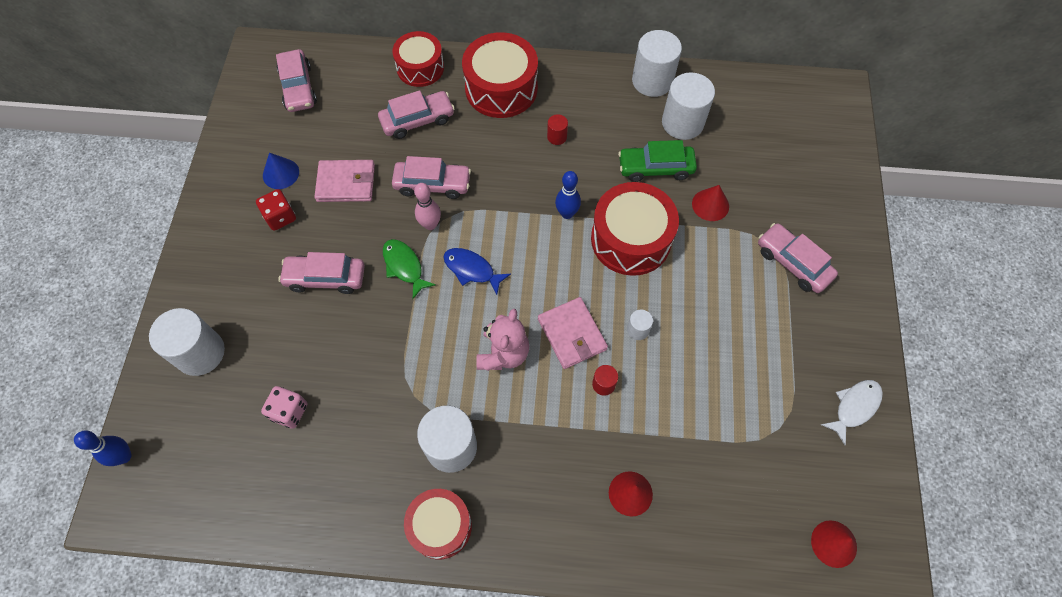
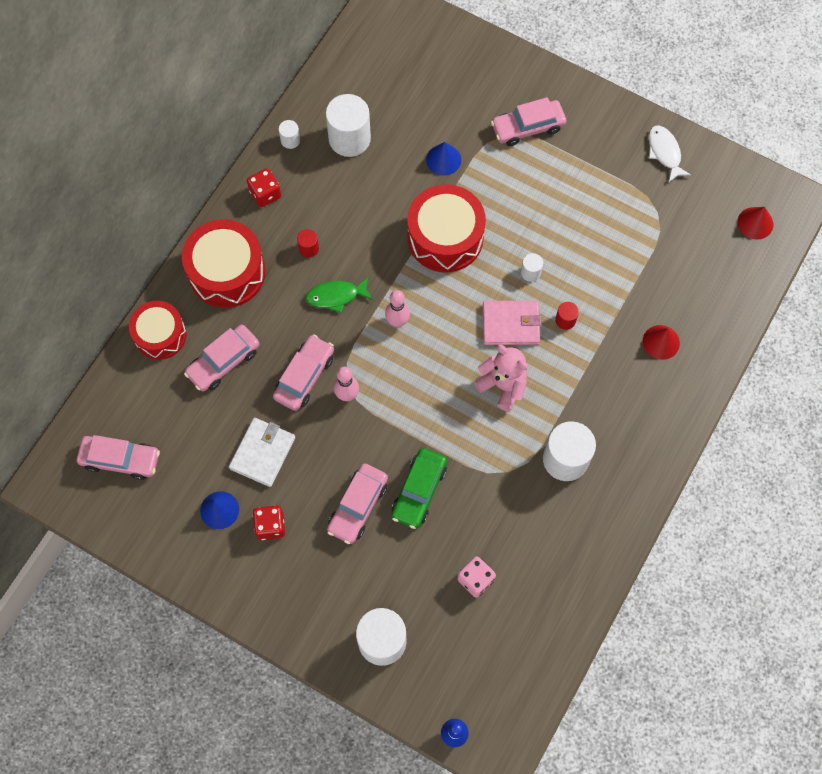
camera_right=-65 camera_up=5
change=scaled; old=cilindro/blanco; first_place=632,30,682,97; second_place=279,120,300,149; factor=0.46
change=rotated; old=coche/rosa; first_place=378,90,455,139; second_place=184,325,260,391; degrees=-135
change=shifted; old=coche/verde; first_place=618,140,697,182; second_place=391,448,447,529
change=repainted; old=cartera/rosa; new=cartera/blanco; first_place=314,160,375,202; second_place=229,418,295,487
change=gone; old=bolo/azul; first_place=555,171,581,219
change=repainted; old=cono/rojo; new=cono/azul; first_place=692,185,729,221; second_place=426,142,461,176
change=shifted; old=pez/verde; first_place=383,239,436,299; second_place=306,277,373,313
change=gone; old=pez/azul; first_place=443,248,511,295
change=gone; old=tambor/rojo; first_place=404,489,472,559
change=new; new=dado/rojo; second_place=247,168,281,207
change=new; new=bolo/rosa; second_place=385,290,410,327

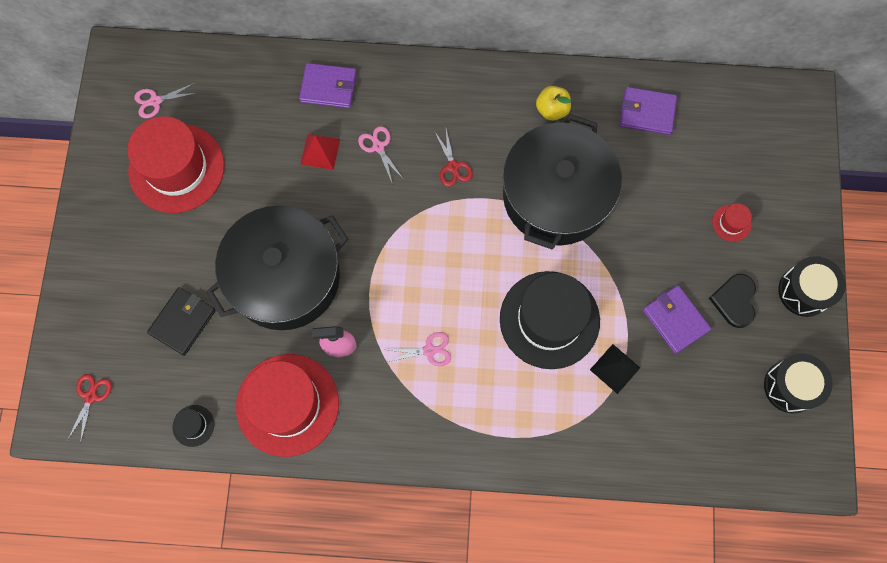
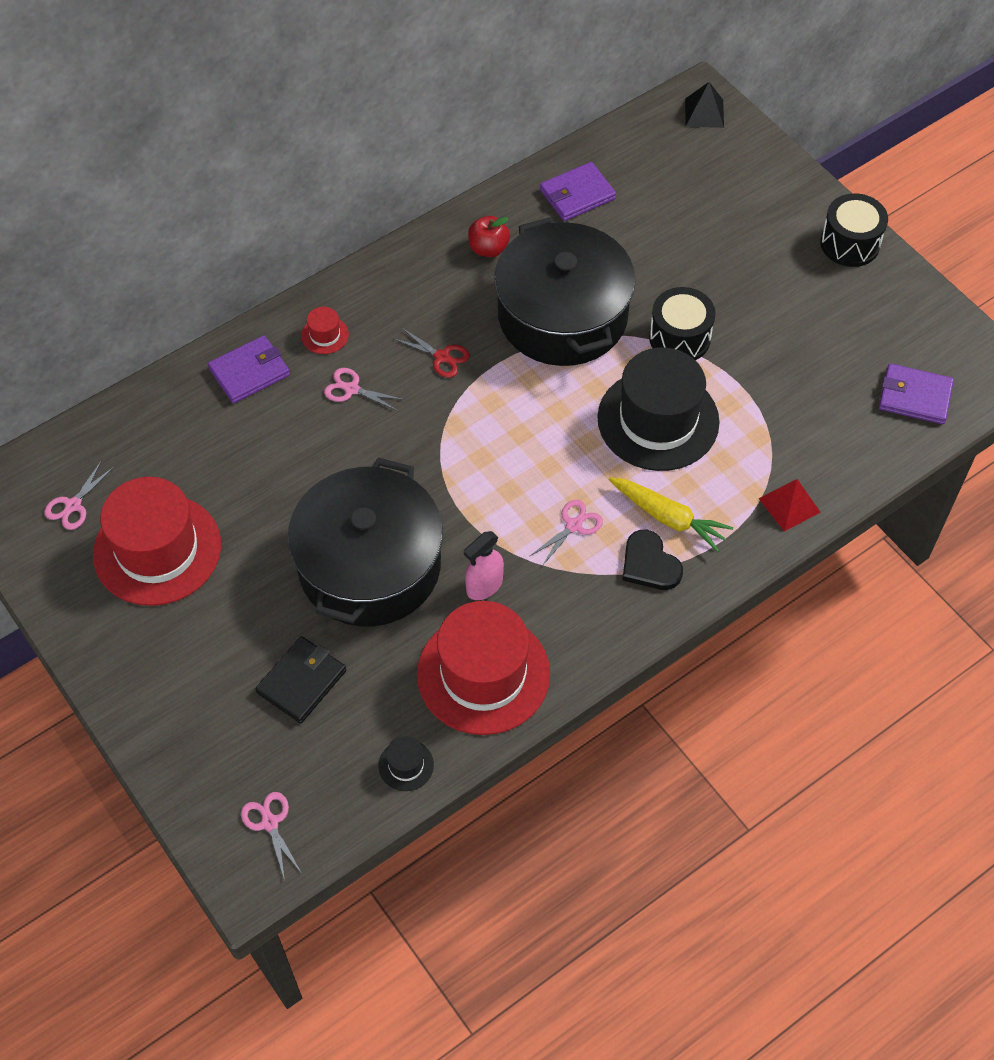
camera_right=-40 camera_up=-15
change=repainted; old=manzana/amarillo; new=manzana/rojo; first_place=536,86,571,121; second_place=468,216,510,257
change=shifted; old=pirámide/rojo; first_place=300,134,340,170; second_place=759,479,821,532
change=shifted; old=sombrero/rojo; first_place=712,203,752,242; second_place=301,307,349,354
change=shifted; old=corazón/negro; first_place=709,274,756,328; second_place=623,530,683,590
change=shifted; old=cartera/morado; first_place=643,285,711,354; second_place=879,363,954,424
change=rotated; old=cartera/negro; first_place=147,287,216,356; second_place=255,636,346,723; degrees=45
change=shifted; old=pirámide/negro; first_place=590,344,640,394; second_place=685,82,724,128
change=shifted; old=tambor/negro; first_place=764,354,833,414; second_place=649,287,716,360
change=repainted; old=tijeras/rojo; new=tijeras/rosa; first_place=67,374,112,444; second_place=241,792,301,880
change=new; new=zanahoria/amarillo; second_place=609,477,733,552

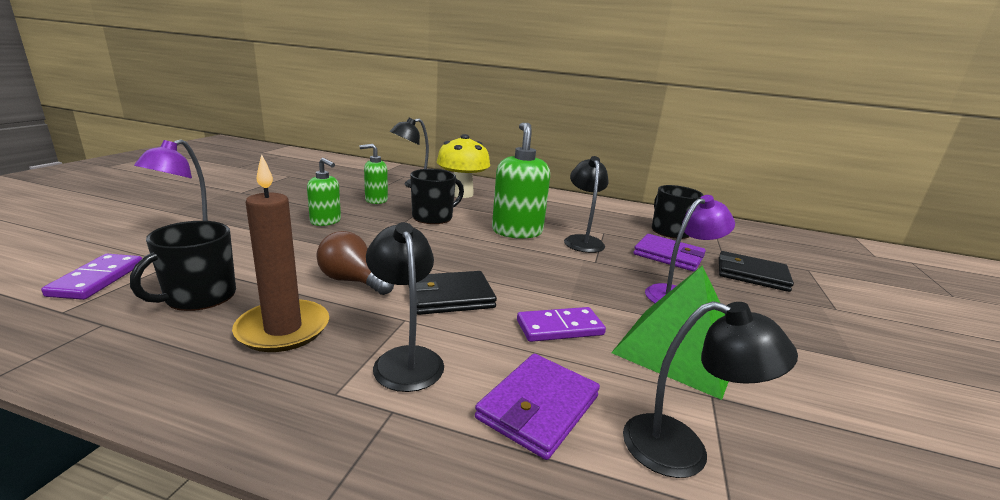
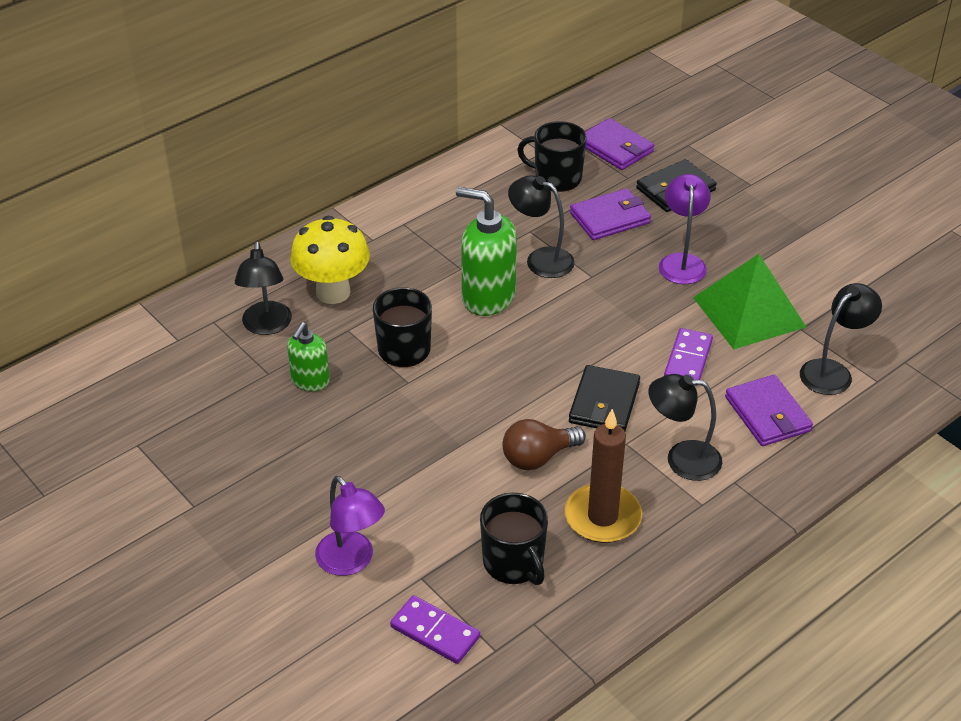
camera_right=-55 camera_up=20
change=gone; old=dispensador de jabón/verde; first_place=307,158,341,226
change=new; new=cartera/morado; second_place=585,118,654,170

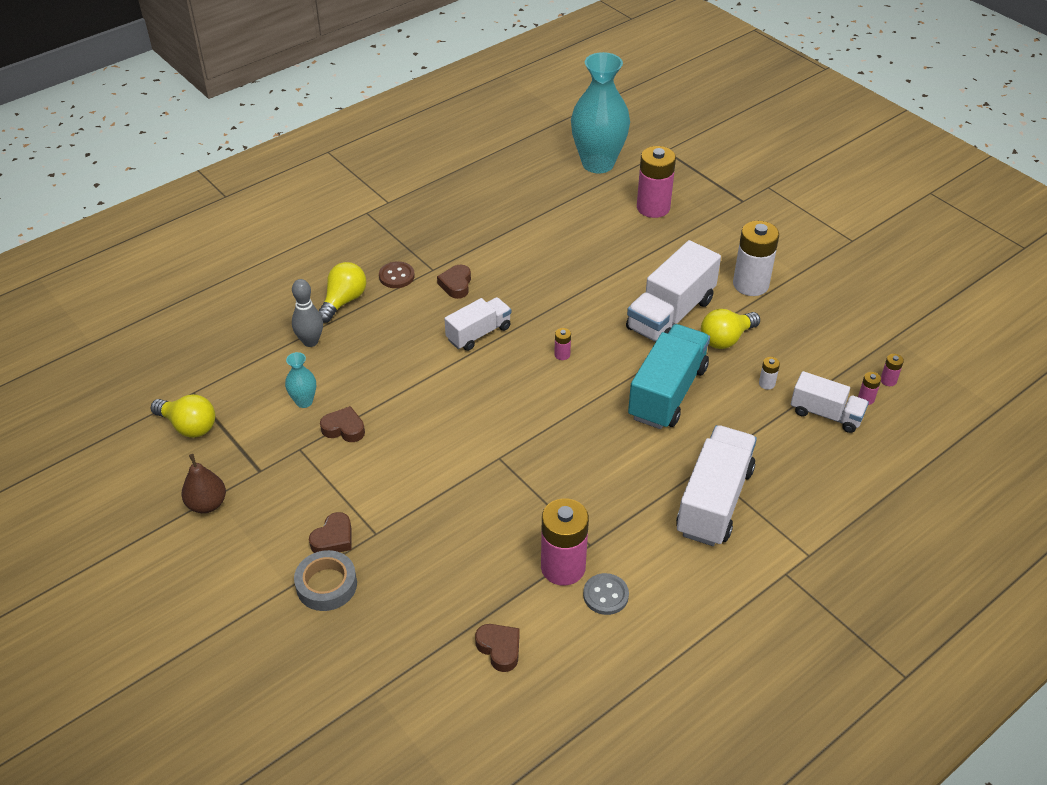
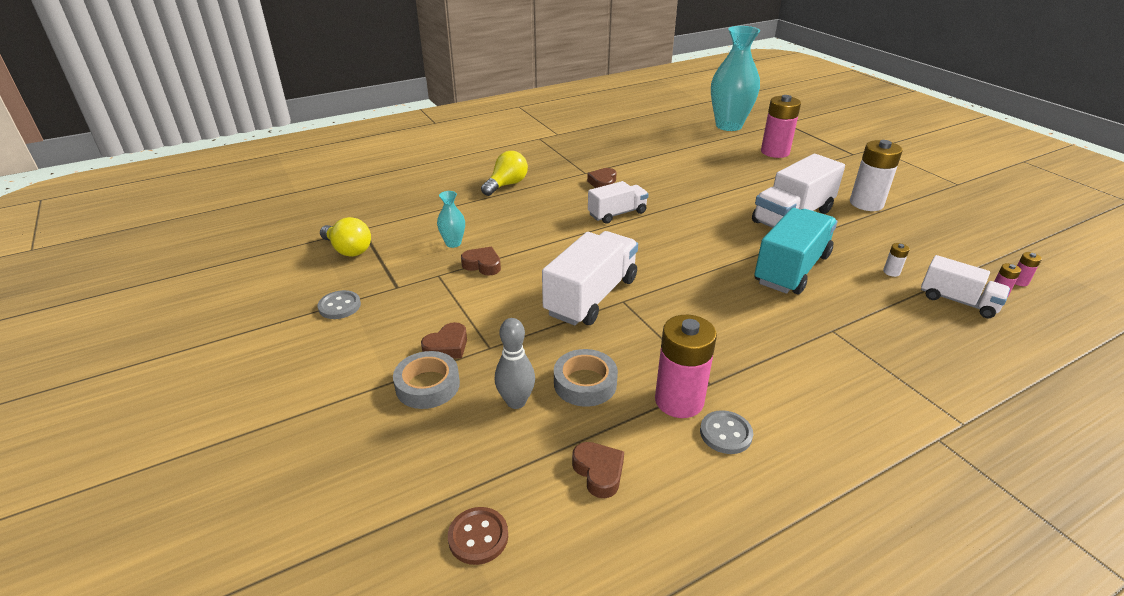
camera_right=10 camera_up=-10
change=shifted; old=botón/marrón; first_place=379,261,415,288; second_place=448,507,508,565
change=shifted; old=bolo/gris; first_place=292,279,323,347; second_place=495,318,535,409
change=gone; old=bombilla/amarillo; first_place=701,309,760,349
change=gone; old=pila/rosa; first_place=554,328,571,360
change=shifted; old=camión/blanco; first_place=676,425,757,546; second_place=542,231,638,325
change=swapped; old=pera/marrón; new=botón/gris; first_place=181,454,226,513; second_place=318,290,361,319
change=new; new=cinta adhesiva/gris; second_place=554,349,618,407

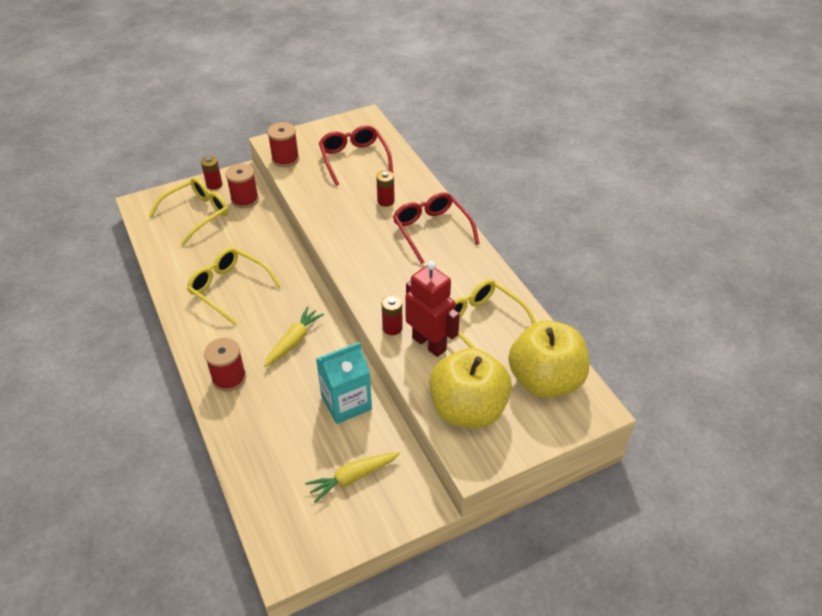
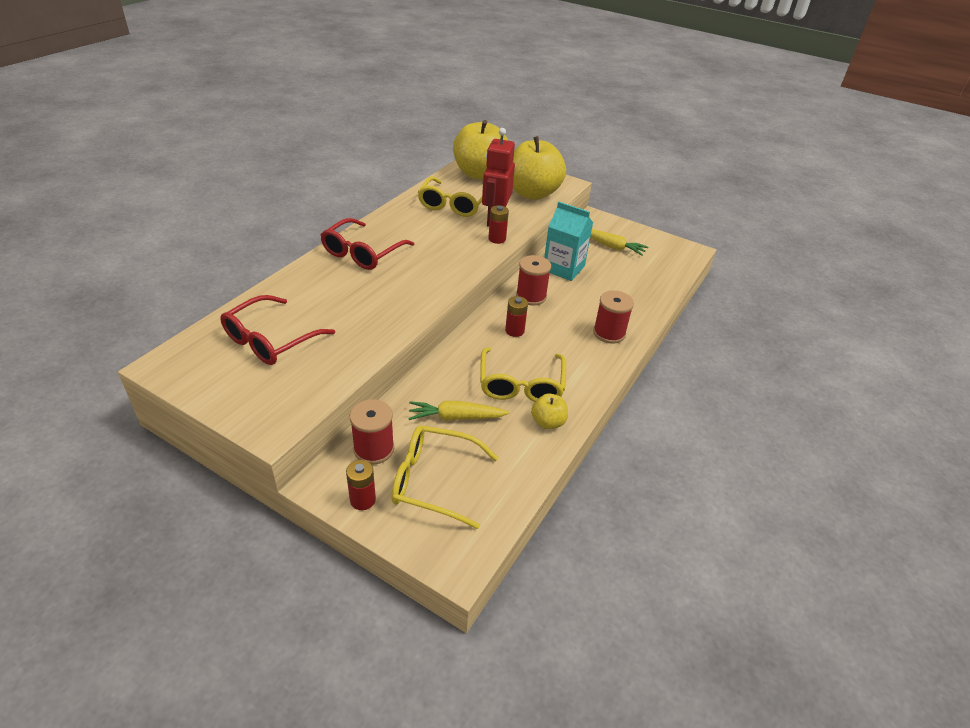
camera_right=-125 camera_up=-5
change=shifted; old=carrete/rojo; first_place=267,122,299,167; second_place=516,255,551,306
change=shifted; old=pila/rojo; first_place=376,171,395,207; second_place=505,296,528,337
change=shifted; old=zanahoria/amarillo; first_place=264,306,324,367; second_place=408,401,509,421
change=new; new=manzana/amarillo; second_place=531,393,568,429

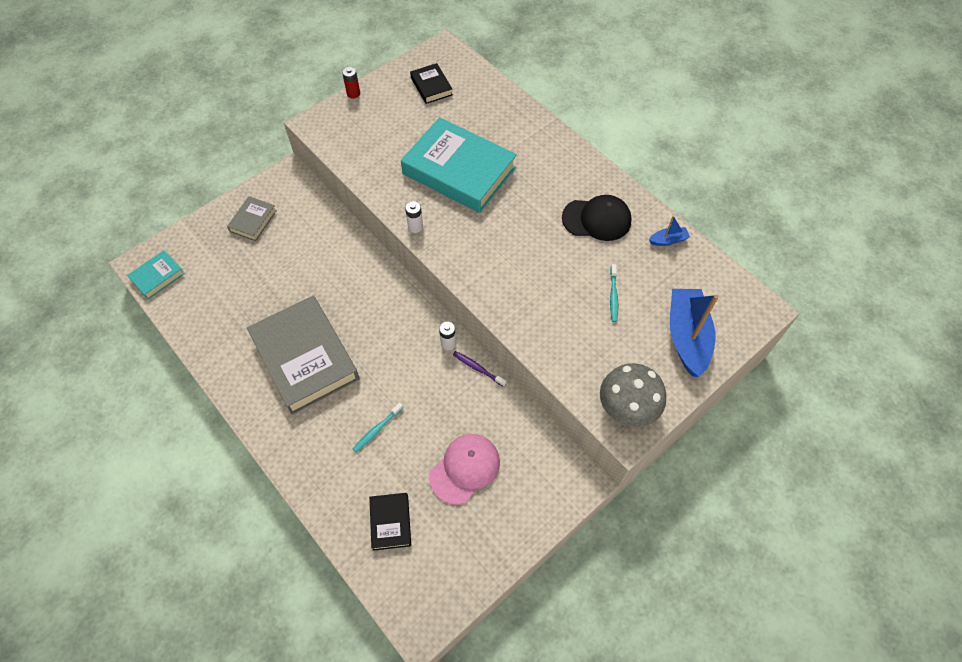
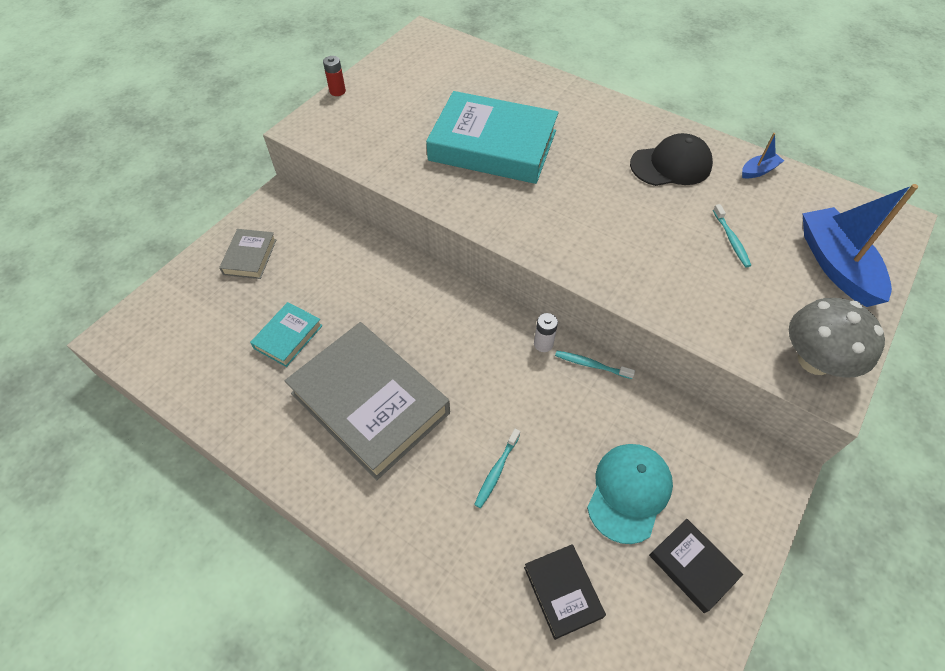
camera_right=-15 camera_up=-5
change=shifted; old=libro/negro; first_place=410,63,453,104; second_place=649,519,743,613
change=gone; old=pila/blanco; first_place=405,201,423,233
change=shifted; old=libro/turquesa; first_place=127,250,185,299; second_place=250,302,323,367
change=repainted; old=cepillo de dientes/morado; new=cepillo de dientes/turquesa; first_place=453,351,507,387; second_place=555,351,635,379
change=repainted; old=gorra/rosa; new=gorra/turquesa; first_place=429,434,500,505; second_place=587,444,673,544

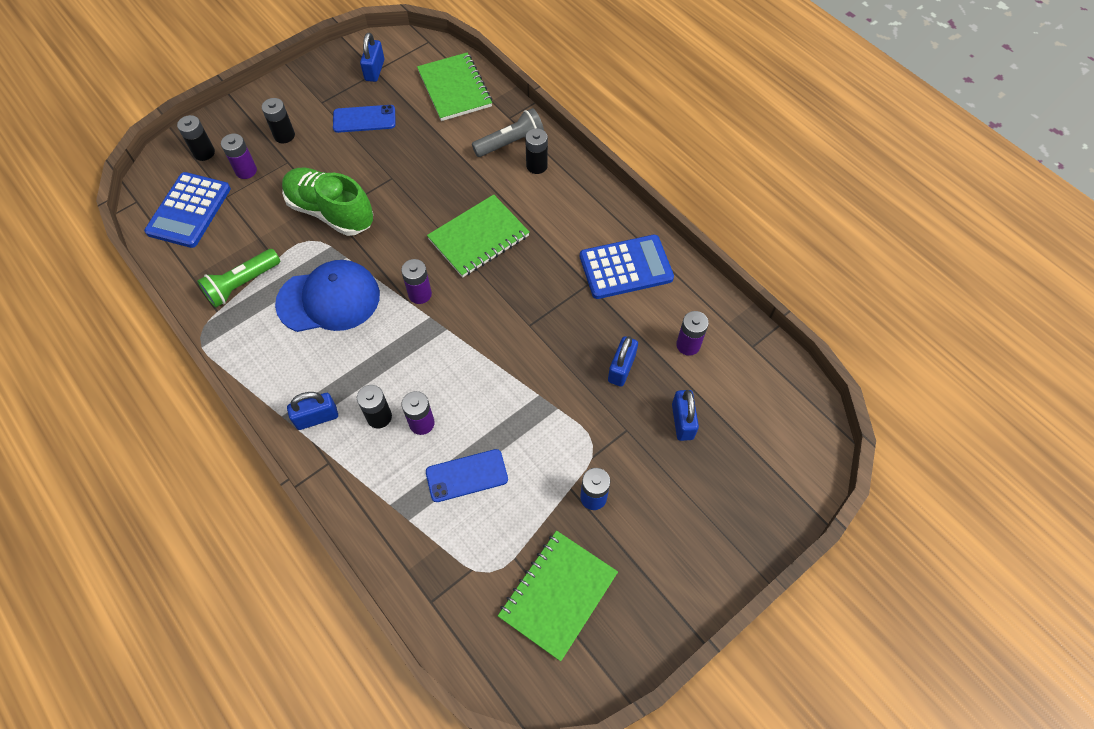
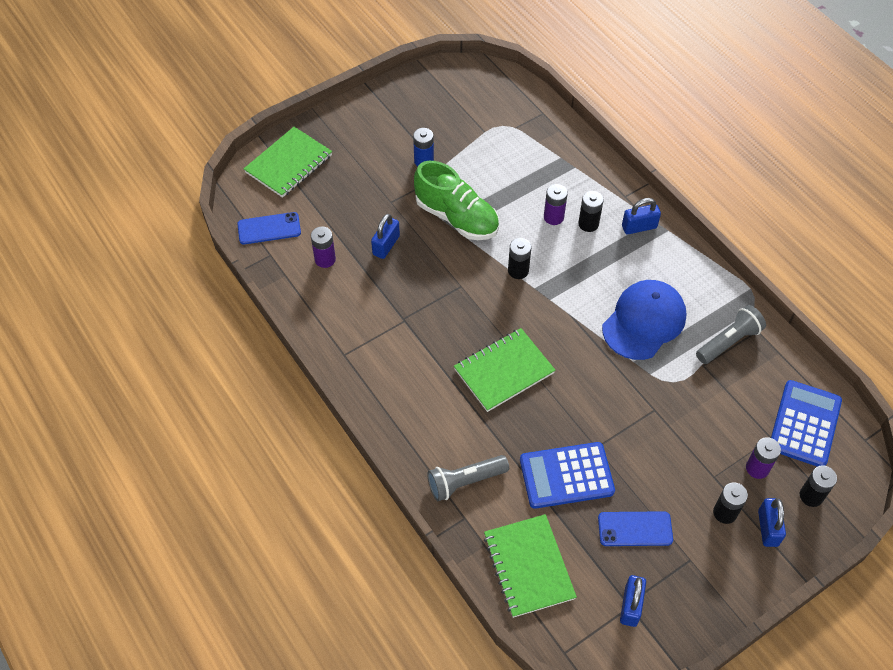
camera_right=-175 camera_up=-5
change=shifted; old=pila/negro; first_place=525,128,548,174; second_place=508,238,532,279
change=shifted; old=zapato/verde; first_place=282,168,373,236; second_place=414,161,499,240
change=shifted; old=calculadora/azul; first_place=580,235,674,299; second_place=520,442,615,509
change=repainted; old=lámpara de mano/verde; new=lámpara de mano/gris; first_place=197,249,280,308; second_place=696,305,766,364
change=gone; old=pila/morado; first_place=401,259,432,304
change=rotated; old=gorra/azul; first_place=275,260,380,332; second_place=602,280,686,360; degrees=135
change=shifted; old=candado/azul; first_place=672,390,699,441; second_place=758,498,786,547
change=shifted; old=móvil/azul; first_place=426,449,508,502; second_place=237,212,301,244
change=shifted; old=cuaderno/verde; first_place=498,531,618,661; second_place=244,127,332,198

